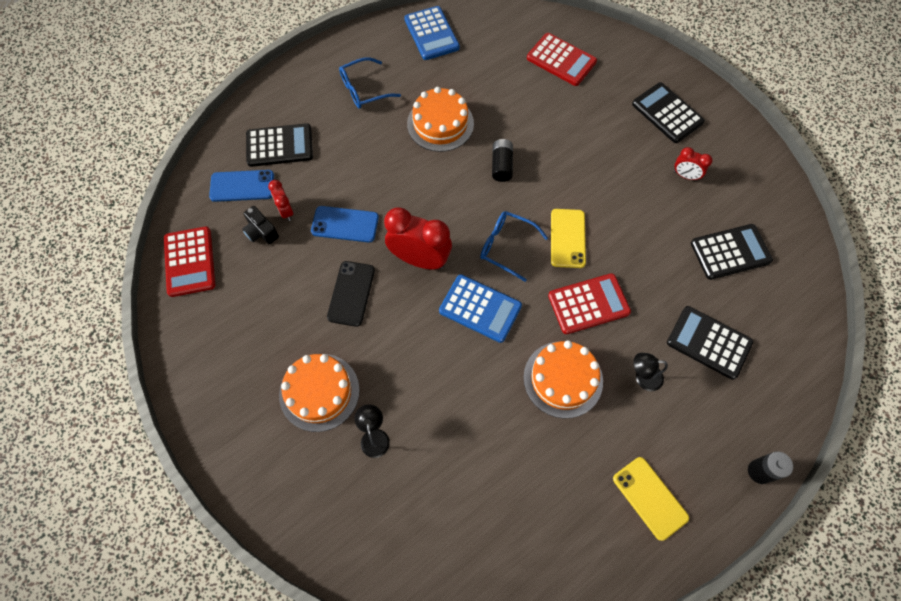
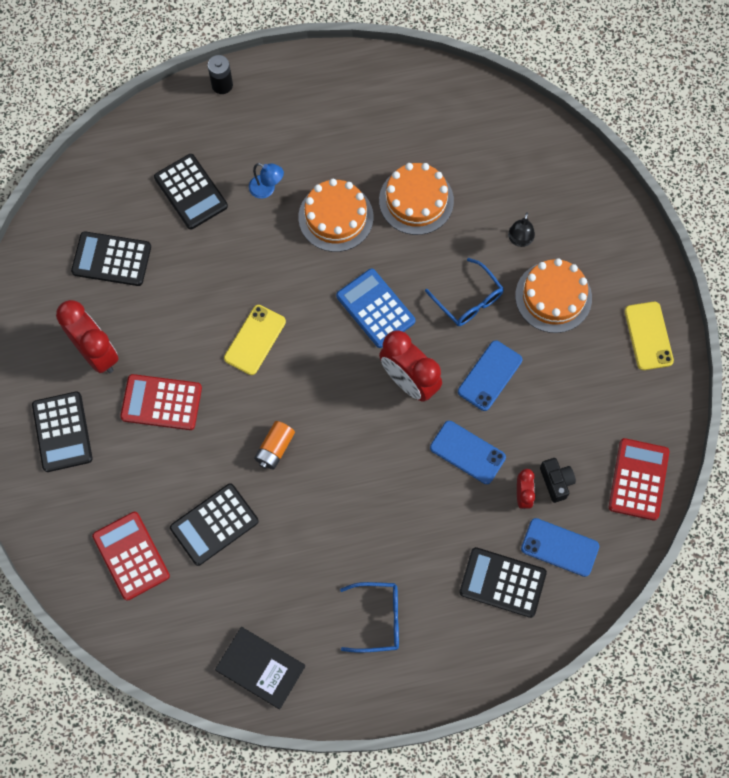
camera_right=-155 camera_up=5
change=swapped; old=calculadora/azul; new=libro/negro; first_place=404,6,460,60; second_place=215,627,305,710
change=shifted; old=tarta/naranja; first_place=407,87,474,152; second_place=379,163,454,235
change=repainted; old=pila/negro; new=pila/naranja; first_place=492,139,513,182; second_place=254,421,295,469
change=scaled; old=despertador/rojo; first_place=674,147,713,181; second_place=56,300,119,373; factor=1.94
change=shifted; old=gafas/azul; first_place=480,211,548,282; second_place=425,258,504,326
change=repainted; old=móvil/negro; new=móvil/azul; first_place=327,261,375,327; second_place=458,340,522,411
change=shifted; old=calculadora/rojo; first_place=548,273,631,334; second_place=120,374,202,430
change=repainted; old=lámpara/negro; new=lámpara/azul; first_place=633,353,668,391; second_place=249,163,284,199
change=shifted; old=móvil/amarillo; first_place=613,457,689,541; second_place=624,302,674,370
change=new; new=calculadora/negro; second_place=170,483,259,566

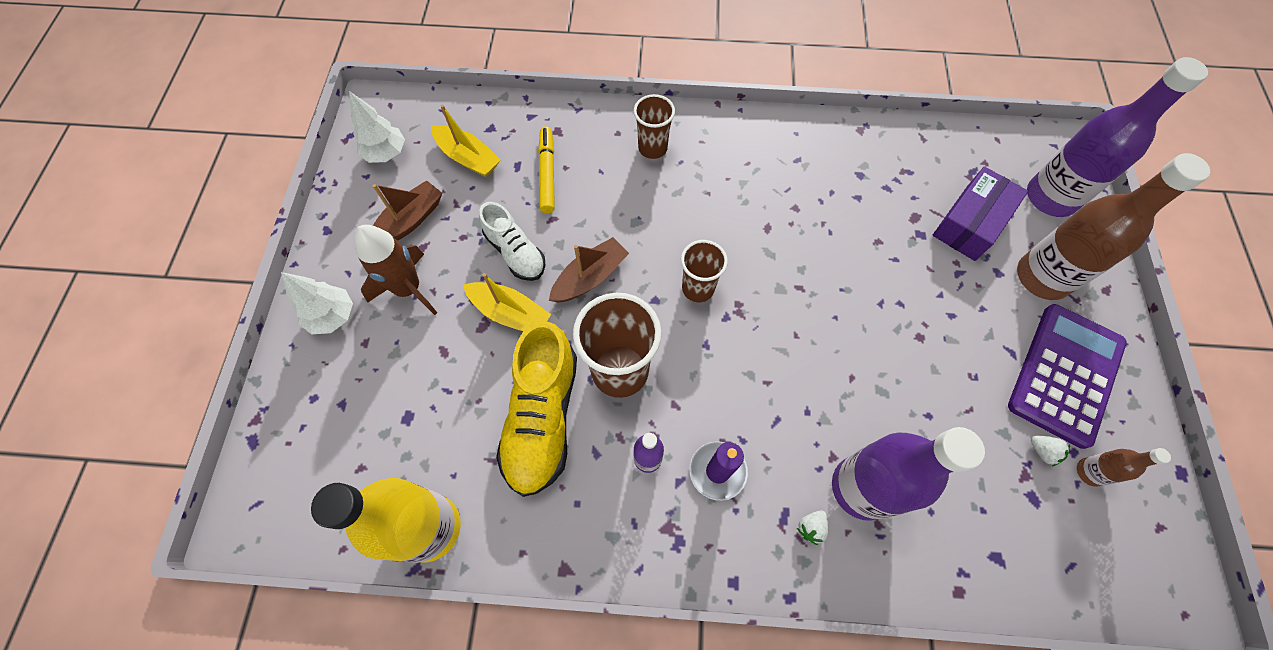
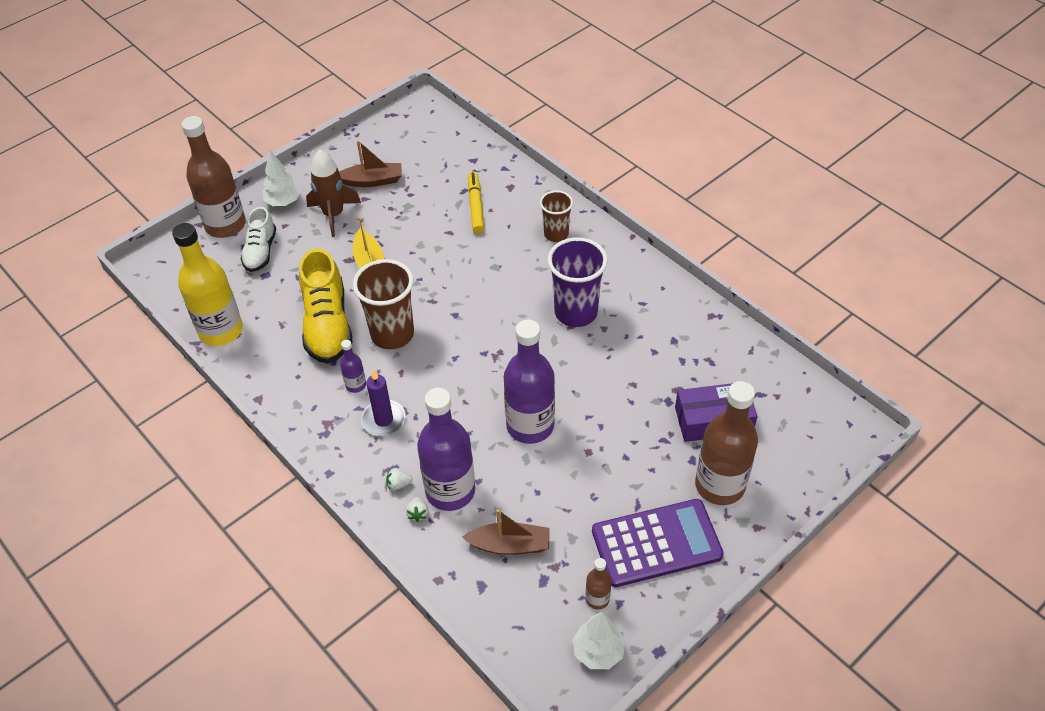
camera_right=45 camera_up=-15
change=shifted; old=botella/morado; first_place=1027,57,1208,217; second_place=504,320,555,444
change=shifted; old=árbol/blanco; first_place=349,91,405,163; second_place=572,612,626,669
change=gone; old=barco/amarillo; first_place=431,105,501,177
change=rotated; old=rotulador/amarillo; first_place=538,126,555,213; second_place=468,172,484,233; degrees=-45
change=shifted; old=zapato/blanco; first_place=479,202,545,281; second_place=241,207,276,272
change=shifted; old=barco/marrón; first_place=549,237,629,302; second_place=462,509,550,555
change=gone; old=vaso/marrón; first_place=681,240,728,302
change=rotated; old=zapato/amarillo; first_place=496,321,577,497; second_place=299,248,352,364; degrees=-60
change=shifted; old=fresa/blanco; first_place=1031,435,1070,466; second_place=406,497,429,522
change=new; new=botella/marrón; second_place=181,116,246,238
change=new; new=vaso/morado; second_place=548,237,608,327

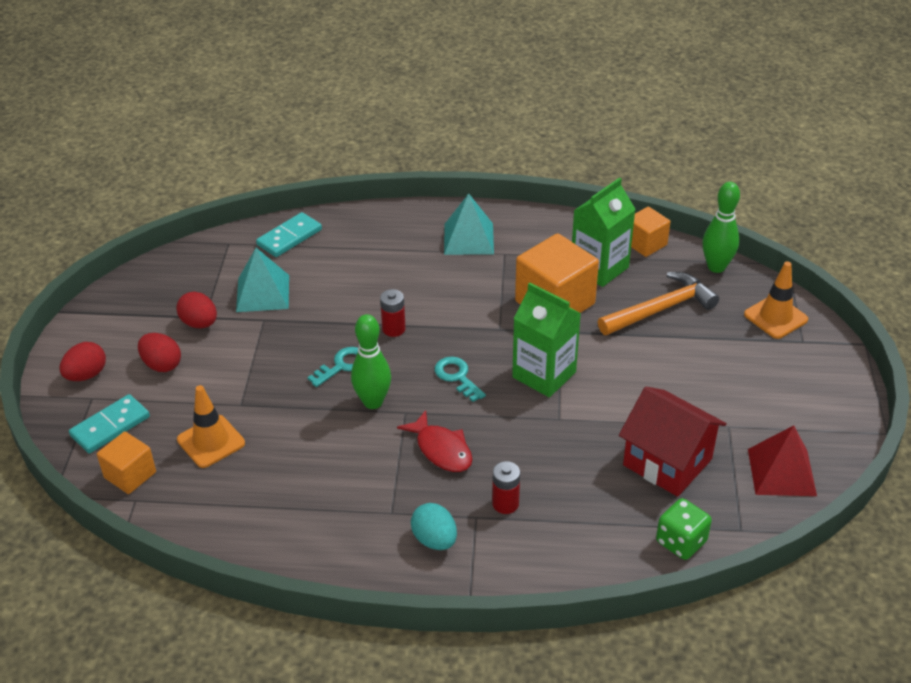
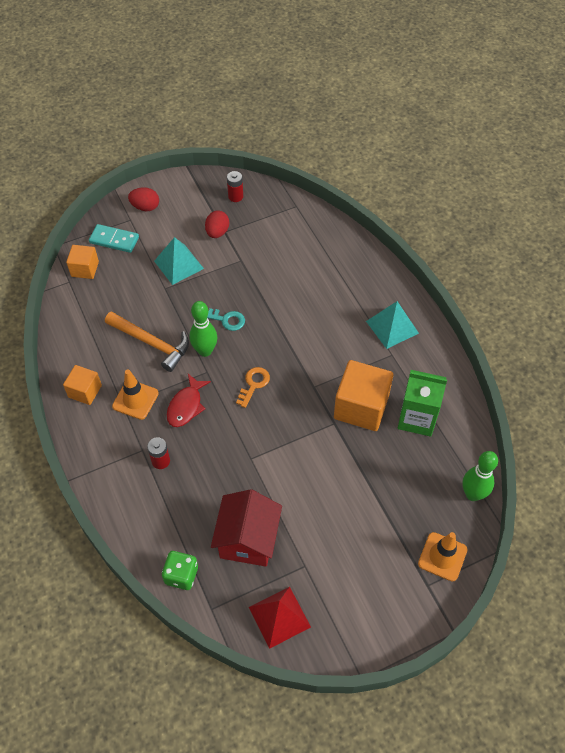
camera_right=60 camera_up=15
change=shifted; old=cubo/naranja; first_place=631,207,671,257; second_place=63,365,102,405
change=gone; old=ficha de dominó/turquesa; first_place=256,212,322,257
change=shifted; old=pirámide/turquesa; first_place=236,248,289,312; second_place=154,237,204,285
change=shifted; old=martillo/naranja; first_place=598,272,719,335; second_place=105,311,189,372
change=gone; old=cartón de leche/verde; first_place=512,282,581,397
change=shifted; old=pila/rojo; first_place=380,289,406,337; second_place=227,171,243,202
change=gone; old=huevo/rojo; first_place=138,333,181,372
change=repainted; old=llave/turquesa; new=llave/naranja; first_place=434,357,486,402; second_place=236,367,270,408
change=shifted; old=cono de tráfico/naranja; first_place=177,385,245,468; second_place=112,370,159,420
change=gone; old=huevo/turquesa; first_place=411,503,457,550

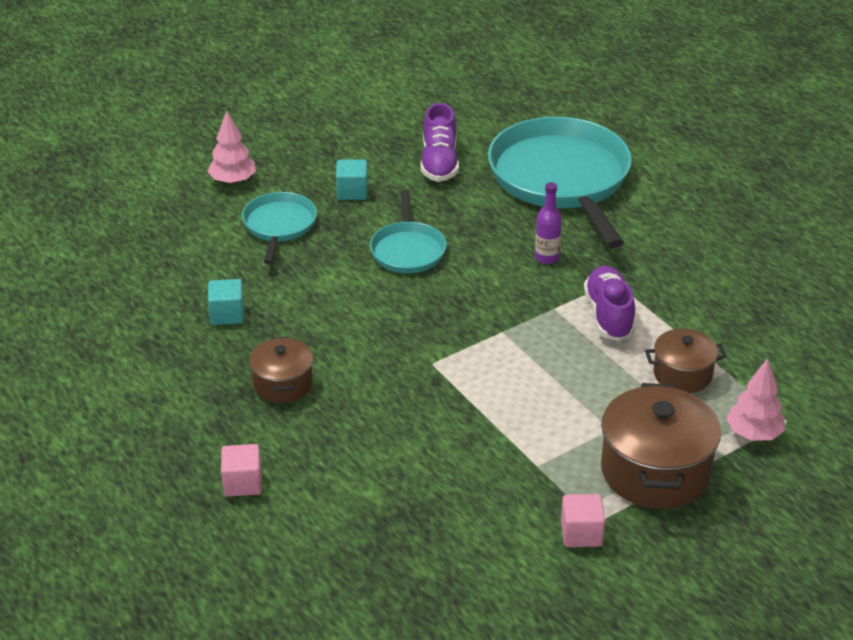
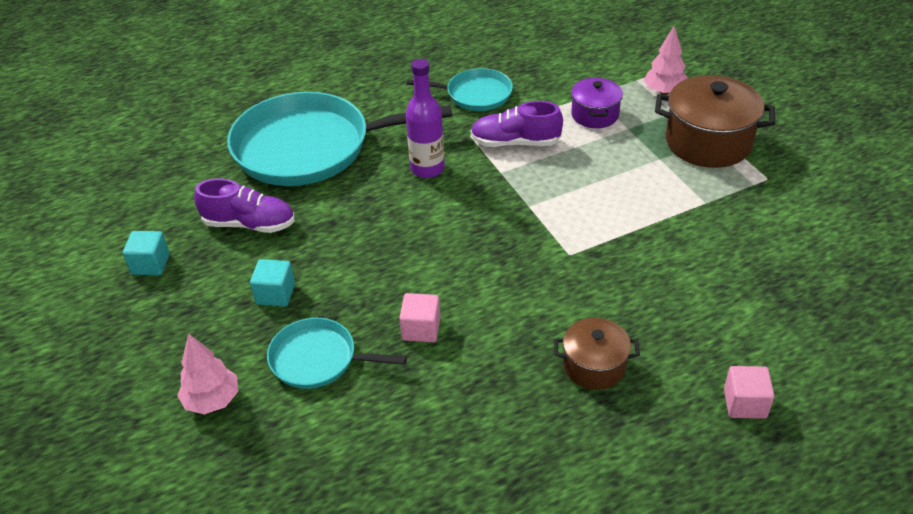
camera_right=-80 camera_up=5
change=scaled; old=botella/morado; first_place=535,182,562,264; second_place=406,59,445,178; factor=1.52
change=shifted; old=sartén/turquesa; first_place=370,189,447,273; second_place=406,68,513,111
change=shifted; old=cubo/turquesa; first_place=208,279,244,325; second_place=123,231,170,275
change=repainted; old=olla/marrón; new=olla/morado; first_place=645,328,727,393; second_place=571,78,623,128
change=shifted; old=cubo/rosa; first_place=561,494,605,547; second_place=399,293,440,342

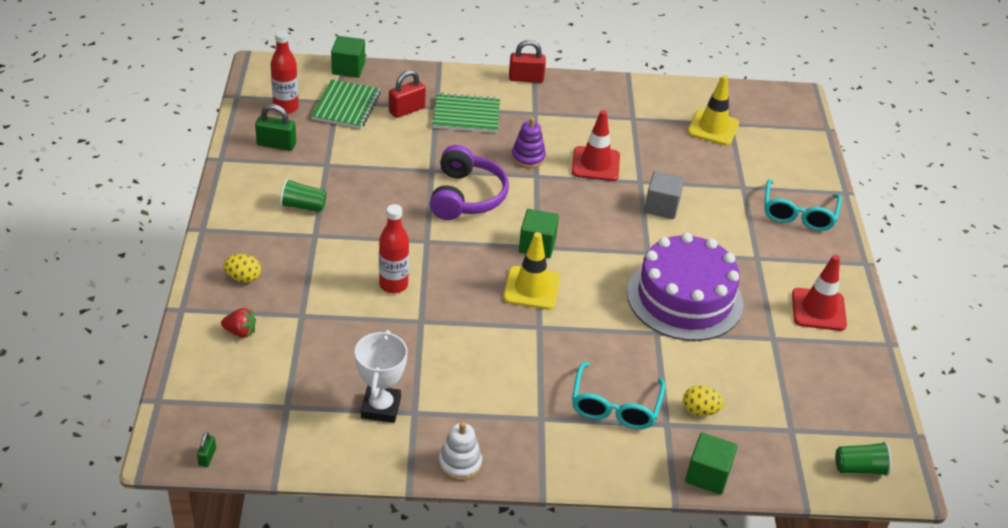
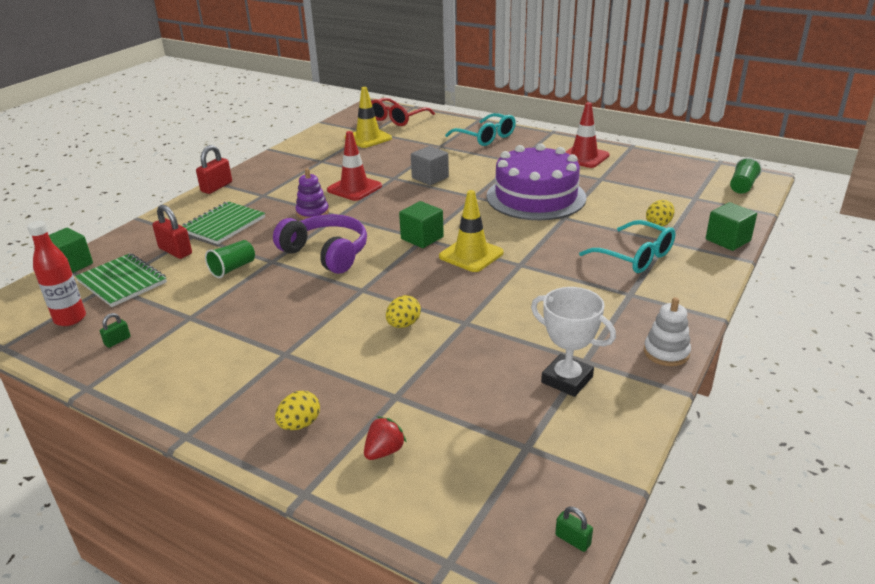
camera_right=-55 camera_up=-10
change=rotated; old=candado/rojo; first_place=389,70,426,118; second_place=152,205,192,259; degrees=-45
change=scaled; old=candado/verde; first_place=255,104,296,151; second_place=100,313,131,348; factor=0.54
change=shifted; old=vaso/verde; first_place=280,178,327,212; second_place=205,240,255,278
change=swapped; old=botella/rojo; new=huevo/amarillo; first_place=379,204,409,293; second_place=386,295,421,328
change=new; new=gafas/rojo; second_place=371,98,435,126

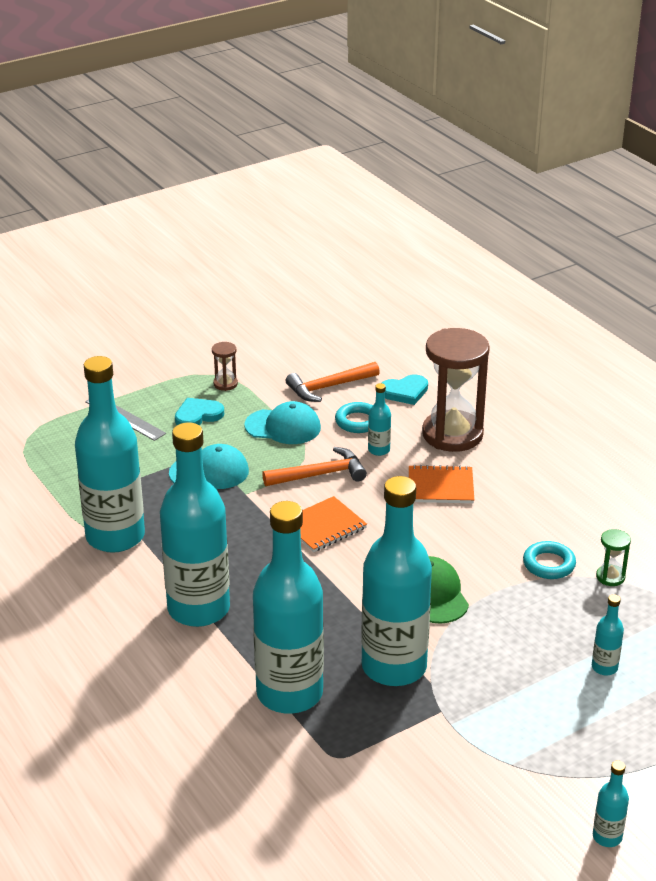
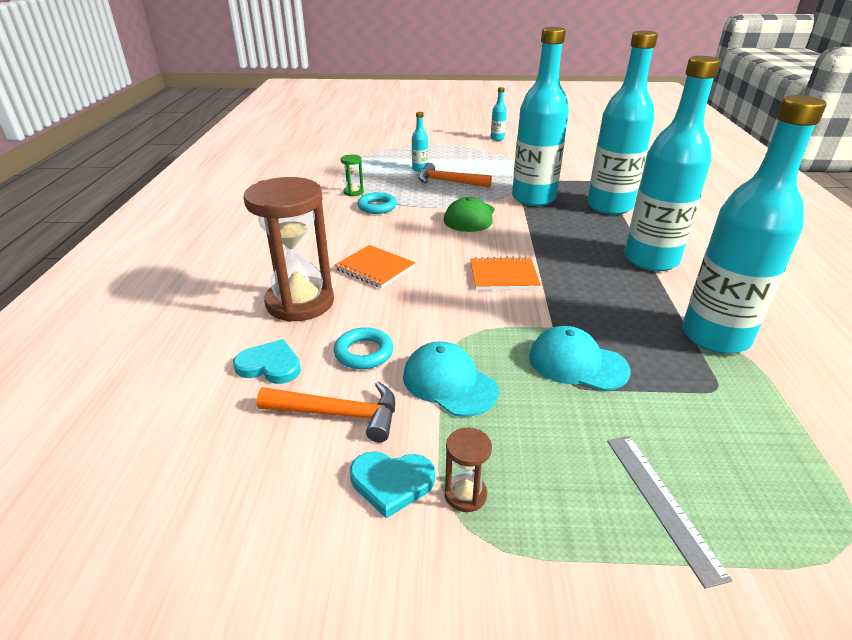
camera_right=-145 camera_up=0
change=gone; old=botella/turquesa; first_place=368,383,391,456
change=shifted; old=corazón/turquesa; first_place=175,398,224,426; second_place=350,451,435,518
change=shifted; old=martillo/naranja; first_place=262,447,367,486; second_place=418,163,492,188

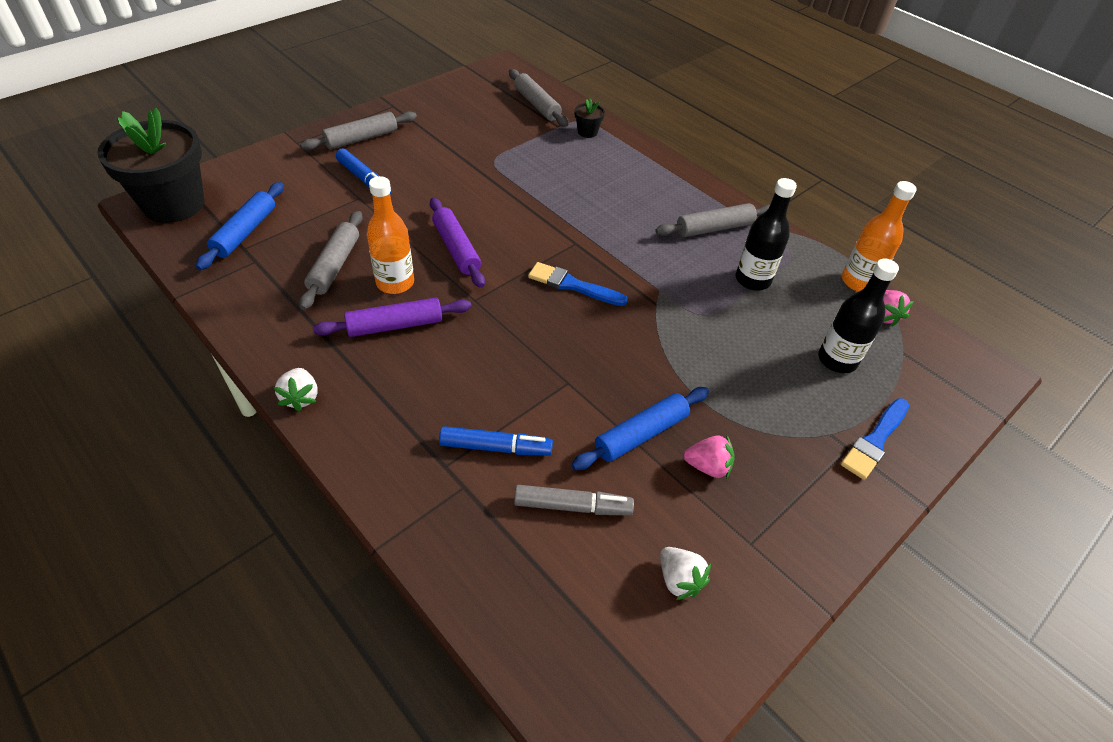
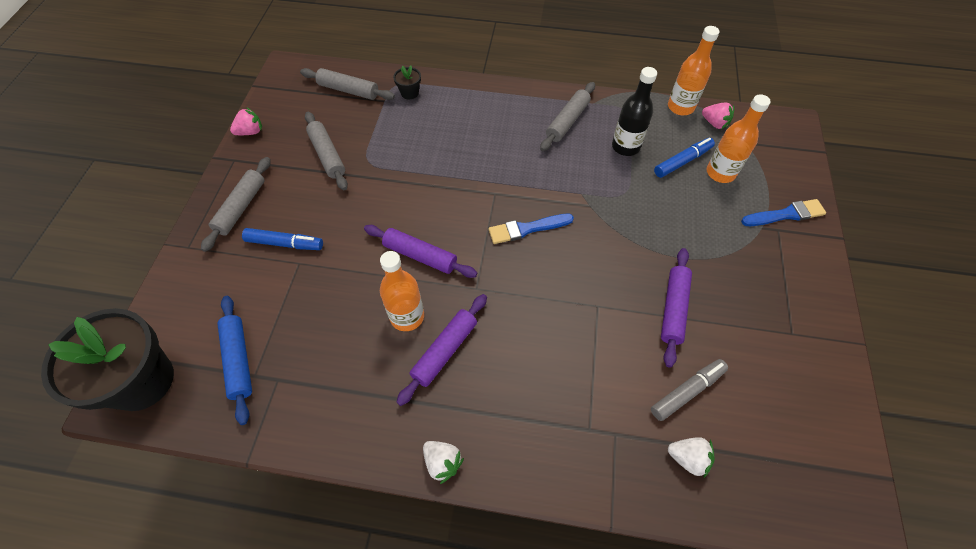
camera_right=-35 camera_up=10
change=shifted; old=rodillo/gris; first_place=299,211,363,310; second_place=305,112,348,190
change=repainted; old=botella/negro; new=botella/naranja; first_place=818,259,899,373; second_place=706,94,771,183
change=repainted; old=rodillo/azul; new=rodillo/morado; first_place=571,387,709,470; second_place=661,248,692,368
change=rotated; old=pincel/azul; first_place=841,398,909,480; second_place=741,199,826,226; degrees=-105
change=shifted; old=rotulador/azul; first_place=439,426,553,456; second_place=654,138,715,178
change=shifted; old=fresa/rosa; first_place=683,436,734,479; second_place=230,107,262,135
change=shifted; old=fresa/blanco; first_place=660,547,711,600; second_place=668,437,715,478

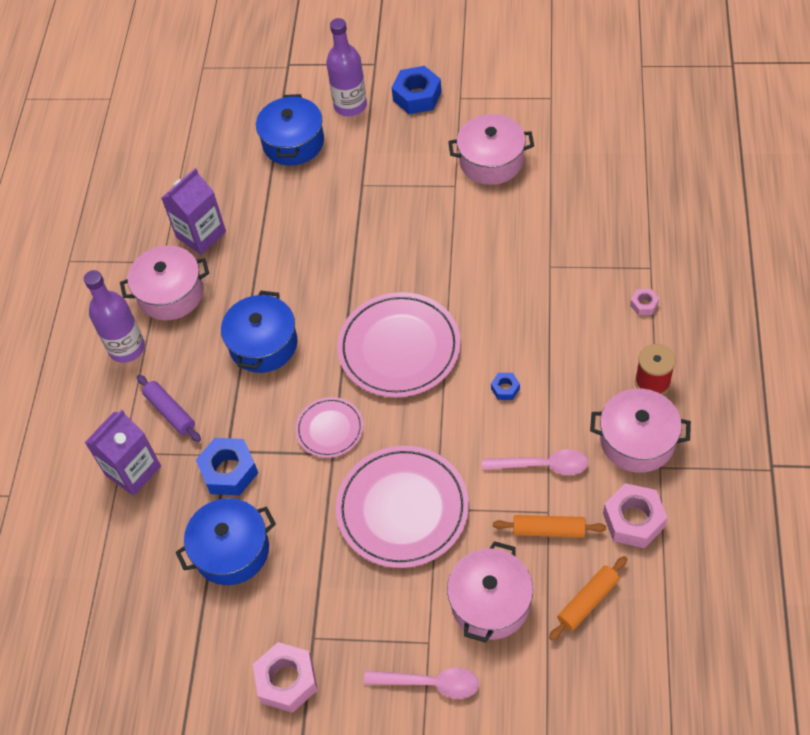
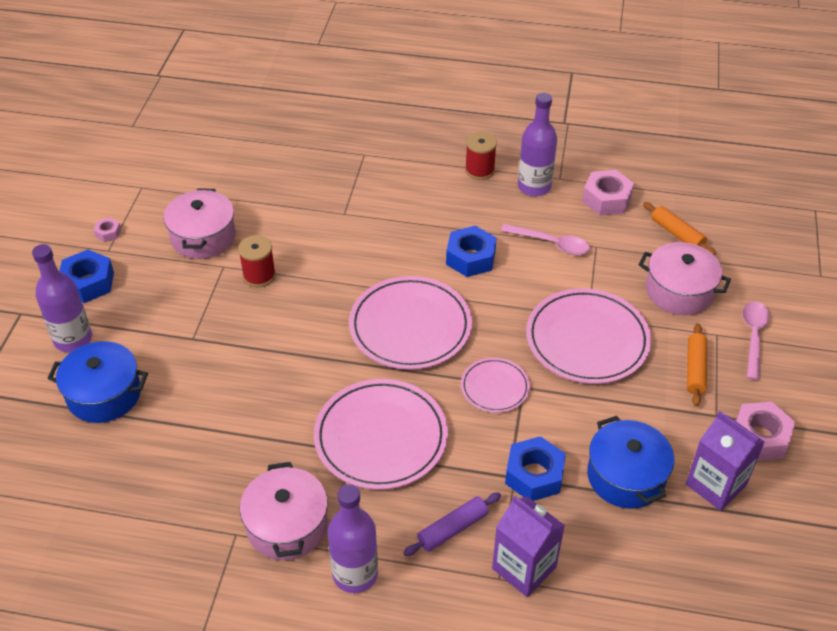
camera_right=-90 camera_up=-10
change=shifted; old=cartón de leche/morado; first_place=161,168,226,255; second_place=686,411,765,511
change=shifted; old=tuerca/rosa; first_place=630,289,659,315; second_place=94,217,121,242
change=swapped; old=olla/azul; new=plato/rosa; first_place=221,290,297,373; second_place=314,379,448,490
change=scaled; old=tuerca/azul; first_place=491,373,520,400; second_place=446,226,496,277; factor=2.01
change=swapped; old=olla/rosa; new=botella/morado; first_place=590,389,691,473; second_place=518,93,557,196
change=rotated; old=cuchara/rosa; first_place=482,449,588,475; second_place=501,224,590,255; degrees=105
change=shifted; old=rodillo/naranja; first_place=493,515,606,537; second_place=687,323,707,406
change=new; new=carrete/rojo; second_place=238,235,276,287

